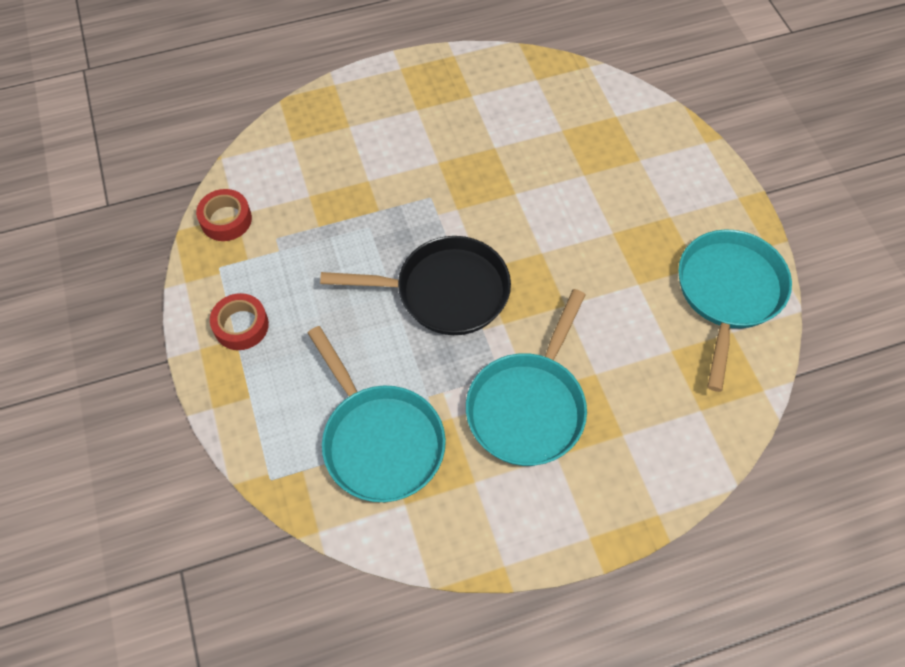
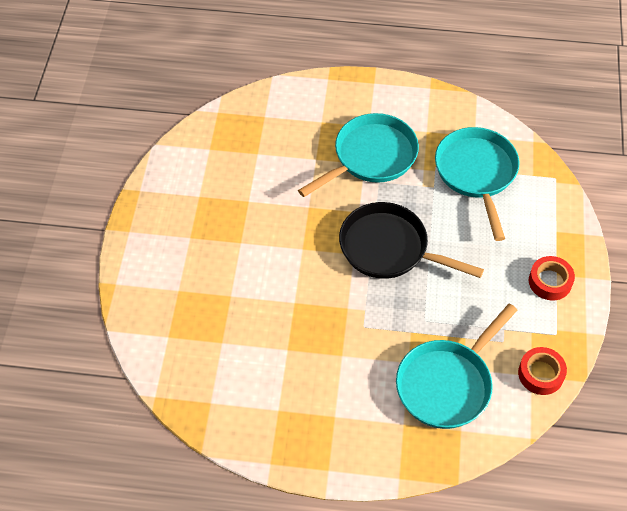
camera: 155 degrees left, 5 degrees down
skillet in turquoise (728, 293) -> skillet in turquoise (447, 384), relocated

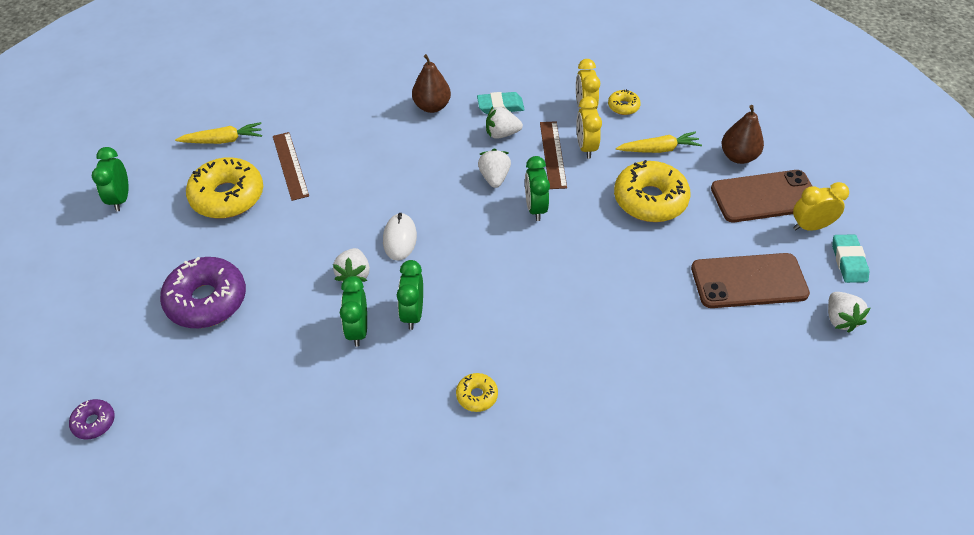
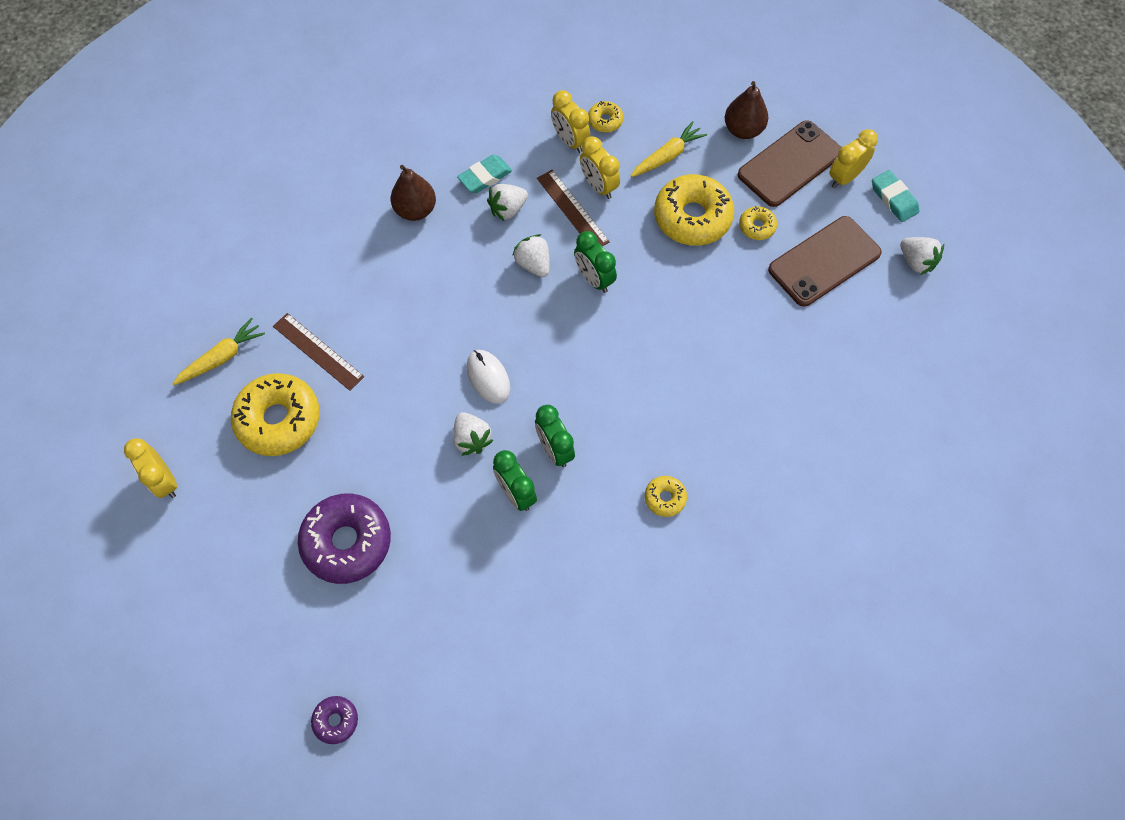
camera: 30 degrees left, 15 degrees up
alarm clock in leaf-green (120, 199) -> alarm clock in yellow (164, 481)
none -> doughnut in yellow (757, 226)

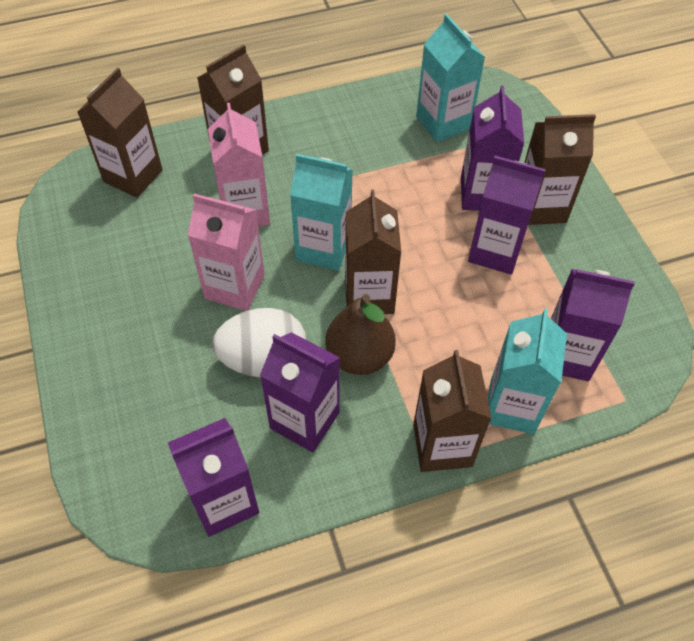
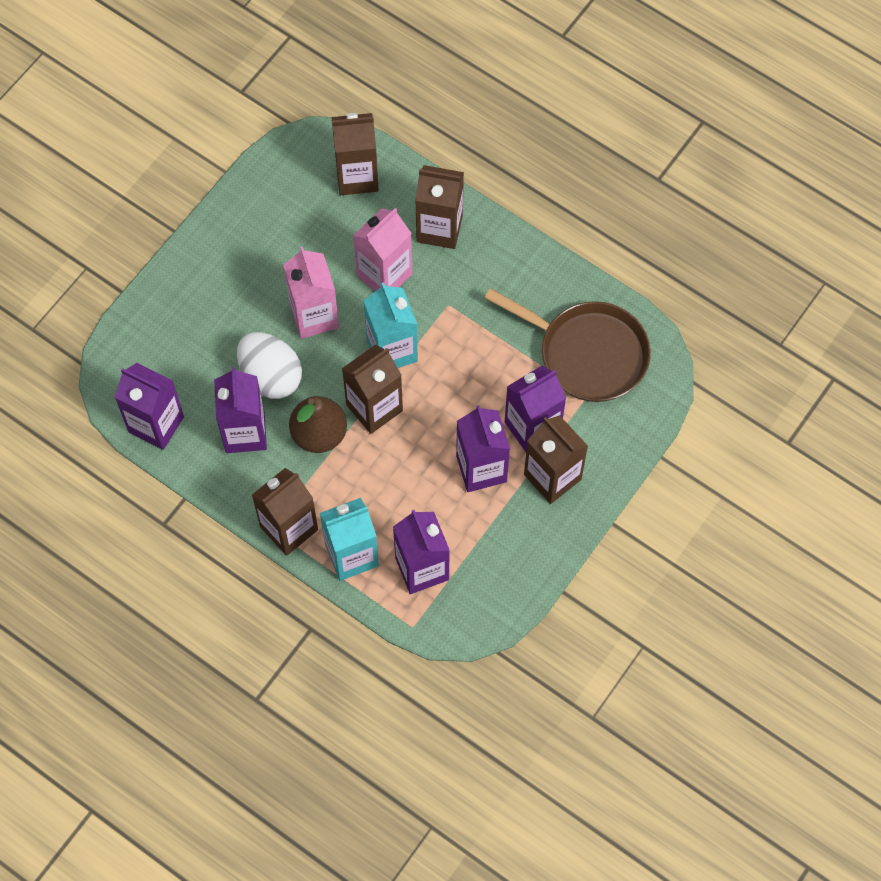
camera: 55 degrees right, 10 degrees up
milk carton in turquoise (443, 122) -> skillet in russet (588, 354)

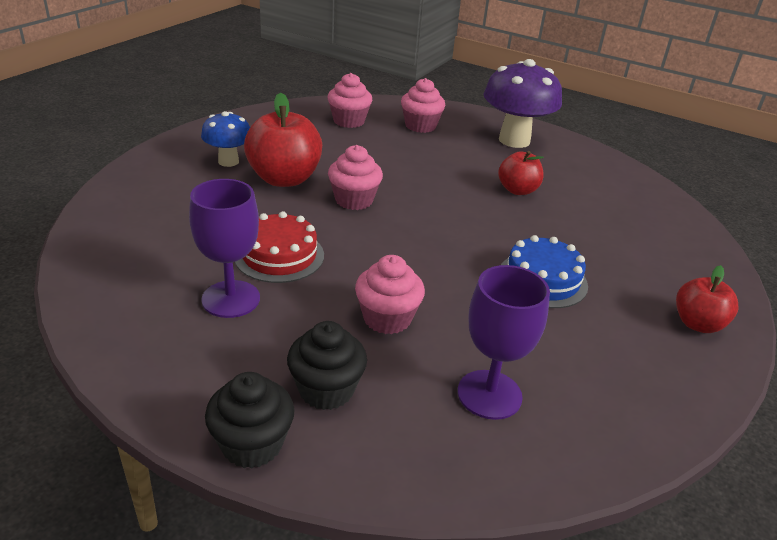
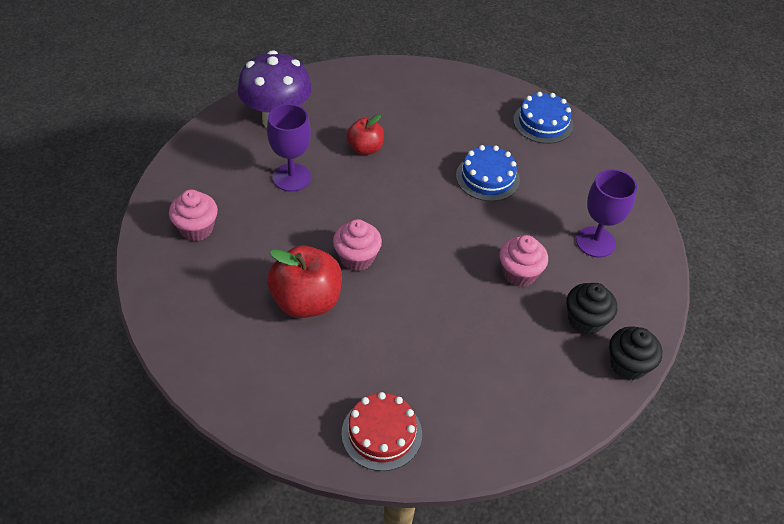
camera: 75 degrees left, 15 degrees up
wine glass in violet (231, 299) -> wine glass in violet (291, 177), relocated
toadstool in royal blue (228, 161) -> none
cake in scarlet (279, 255) -> cake in scarlet (381, 433), relocated
fairy cake in rose-pink (420, 126) -> none
toy apple in scarlet (697, 324) -> cake in royal blue (543, 122)

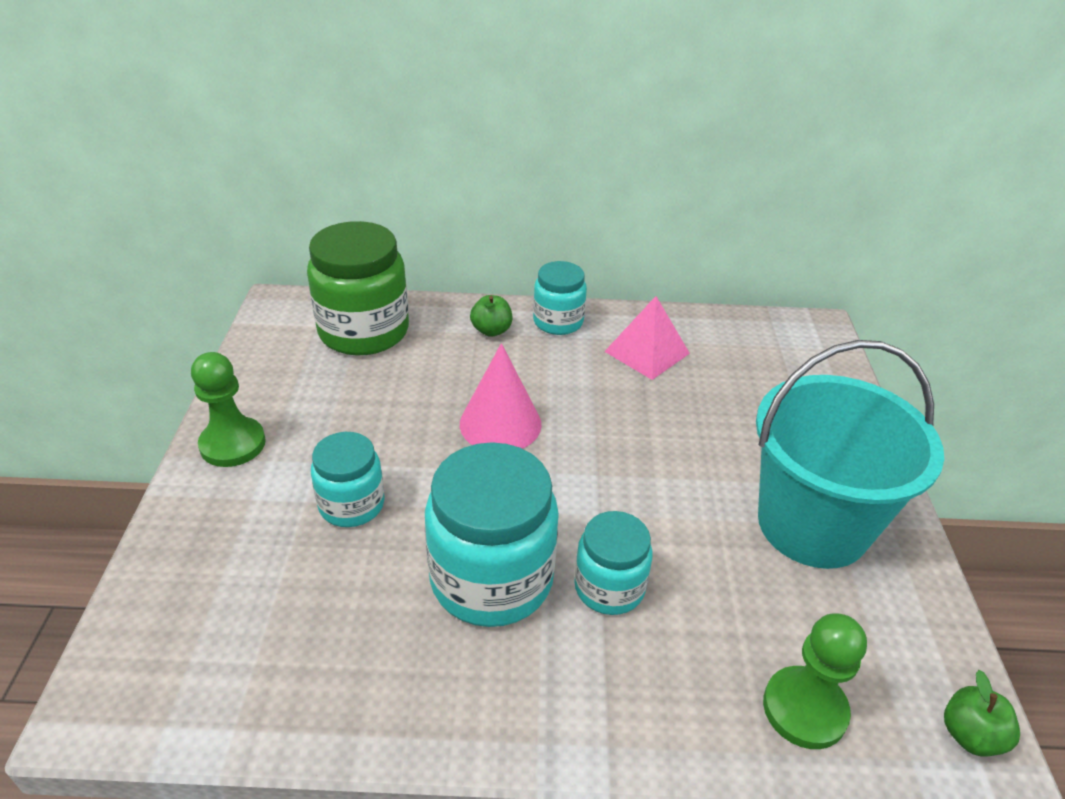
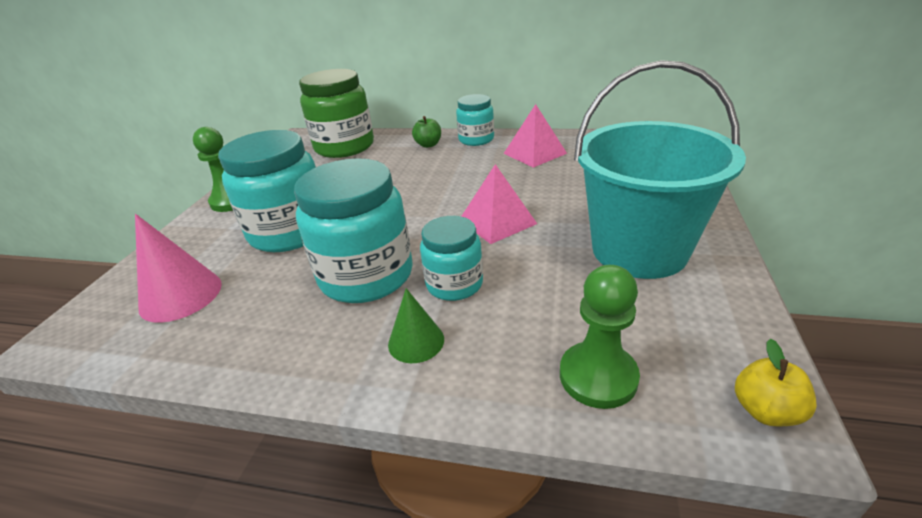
camera: 15 degrees right, 5 degrees down
jam jar in turquoise (351, 504) -> jam jar in turquoise (290, 232), x1.73
cone in rose-pink (500, 424) -> cone in rose-pink (181, 295), relocated
toy apple in leaf-green (970, 735) -> toy apple in yellow (765, 410)
none -> cone in leaf-green (416, 341)
none -> solid pyramid in rose-pink (497, 221)

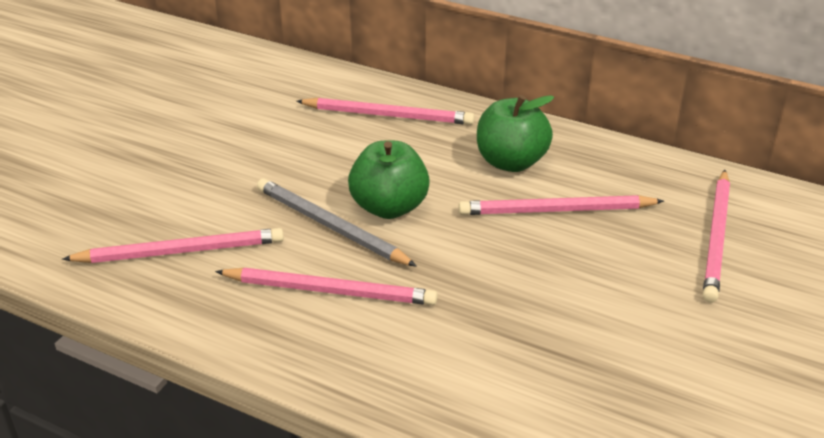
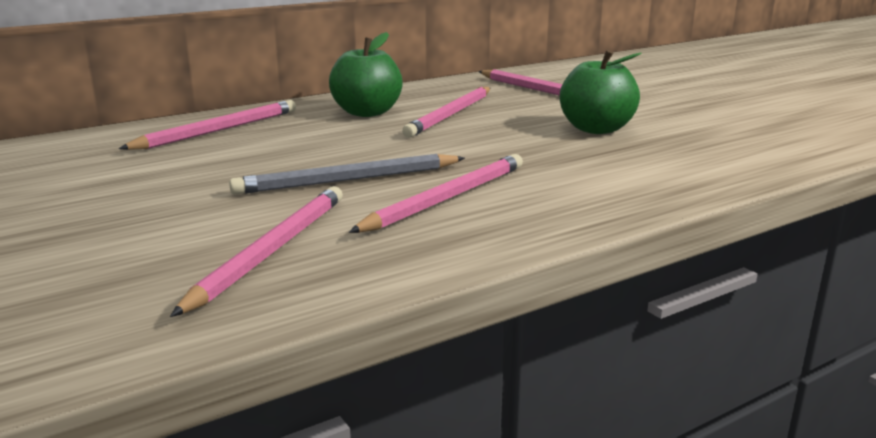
camera: 60 degrees left, 15 degrees down
toy apple in leaf-green (389, 207) -> toy apple in leaf-green (596, 129), relocated

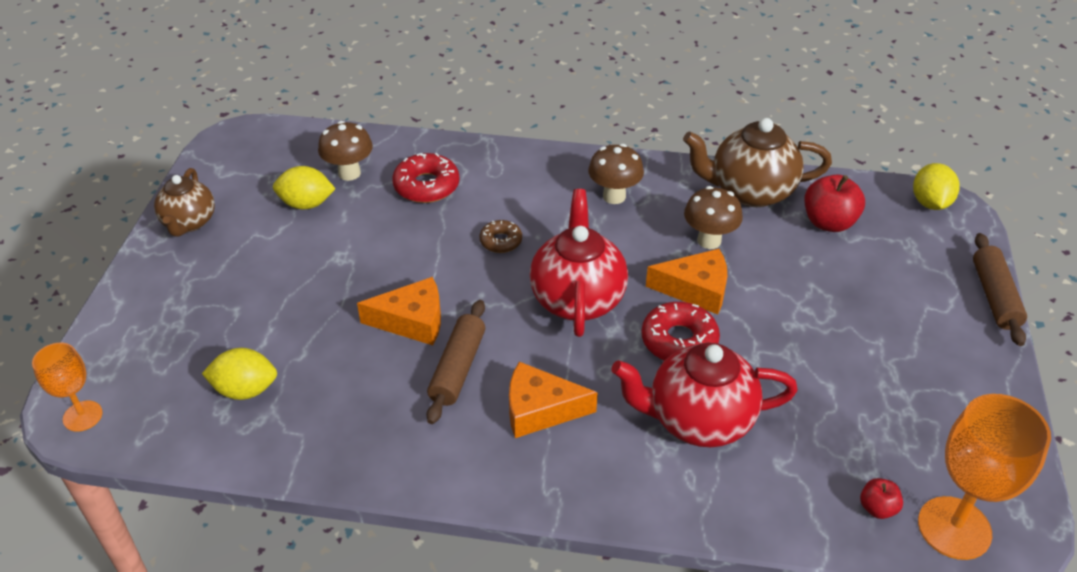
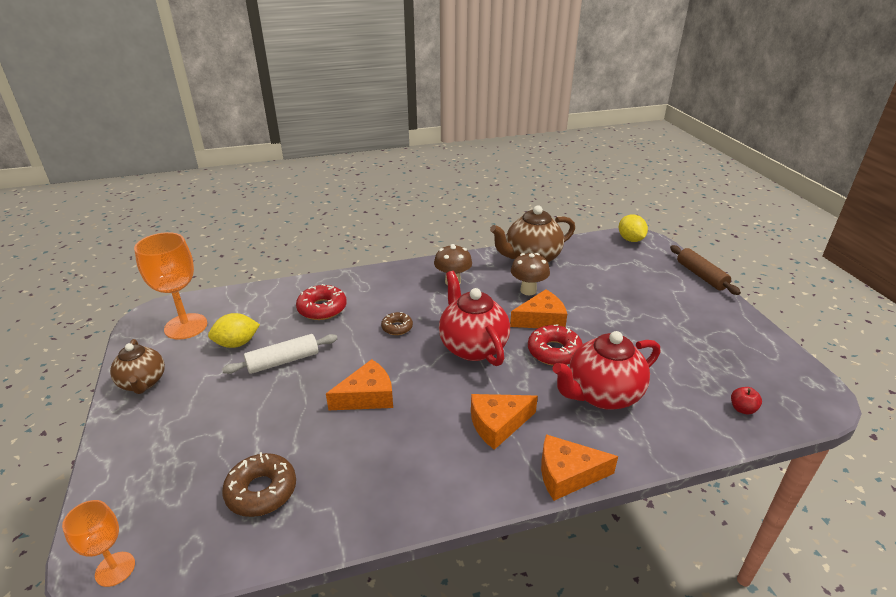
camera: 25 degrees left, 10 degrees down
toy lemon in yellow (245, 390) -> doughnut in russet (261, 491)
toadstool in russet (349, 173) -> none
dough roller in russet (457, 368) -> none
toy apple in scarlet (828, 222) -> none
wine glass in orange (954, 528) -> wine glass in orange (186, 326), relocated
none -> dough roller in pure white (283, 361)
none -> cheese wedge in orange (567, 474)

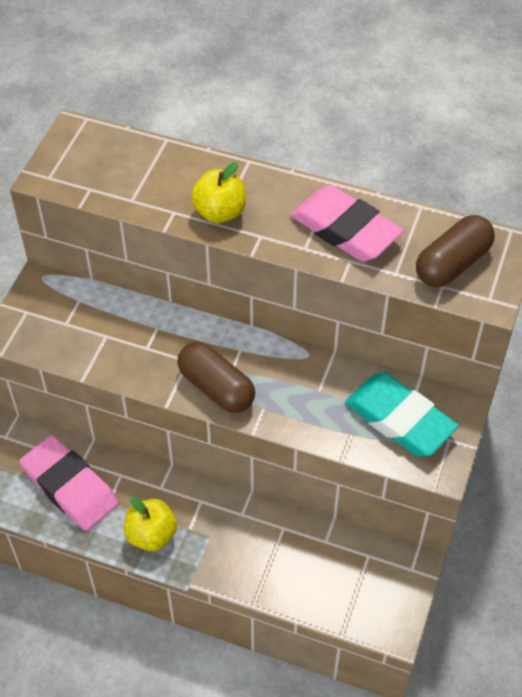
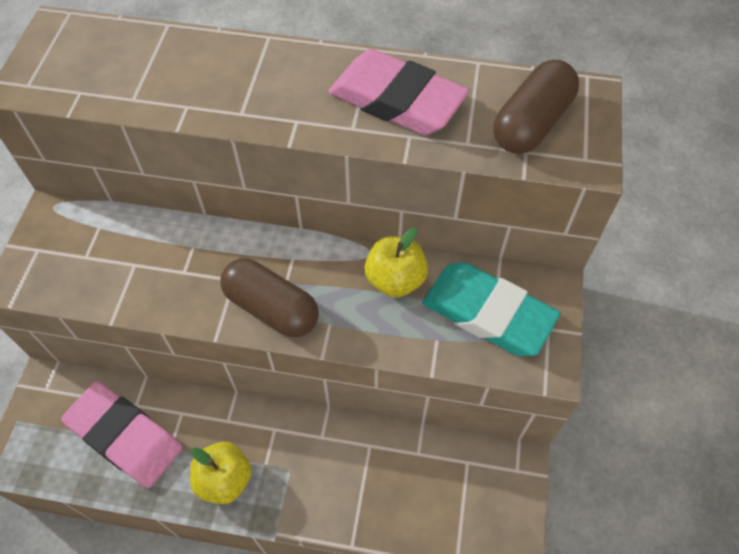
camera: 10 degrees left, 5 degrees up
toy apple in yellow (220, 212) -> toy apple in yellow (395, 280), relocated

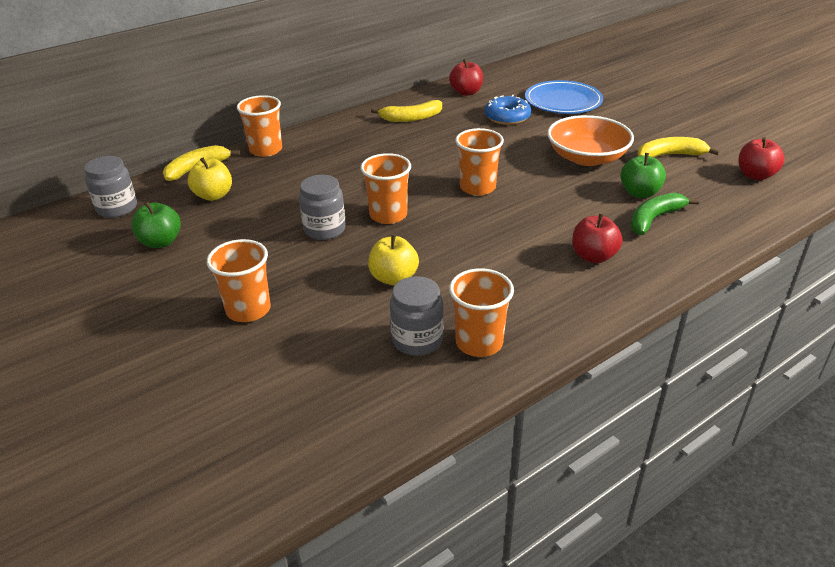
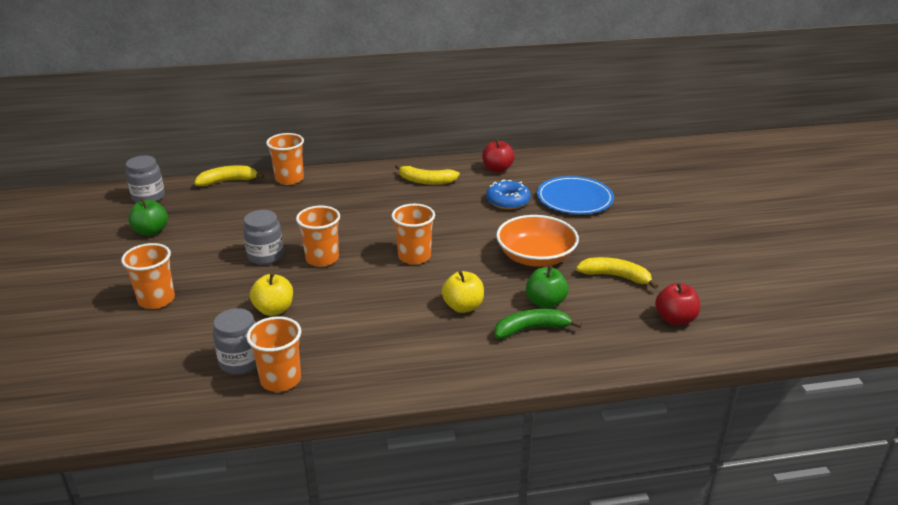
camera: 25 degrees right, 5 degrees down
toy apple in yellow (213, 195) -> toy apple in yellow (463, 306), relocated
toy apple in scarlet (593, 256) -> none

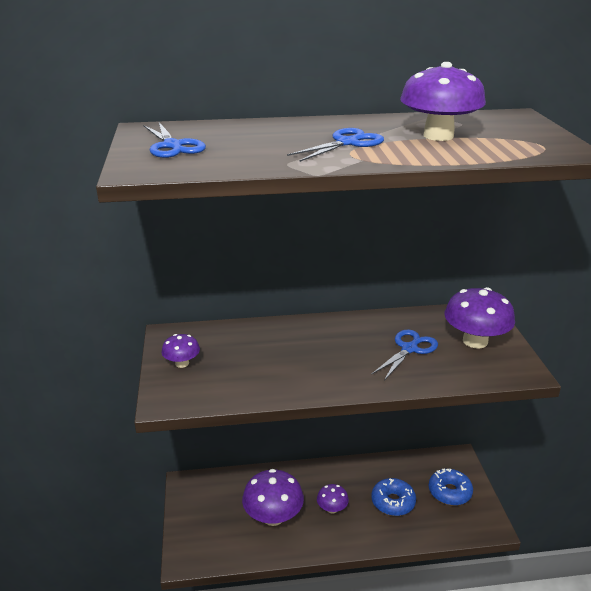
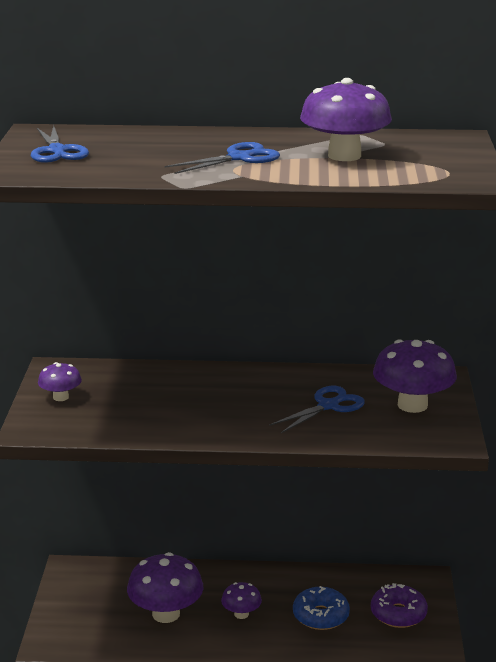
camera: 10 degrees right, 5 degrees down
doughnut in royal blue (449, 492) -> doughnut in violet (398, 614)

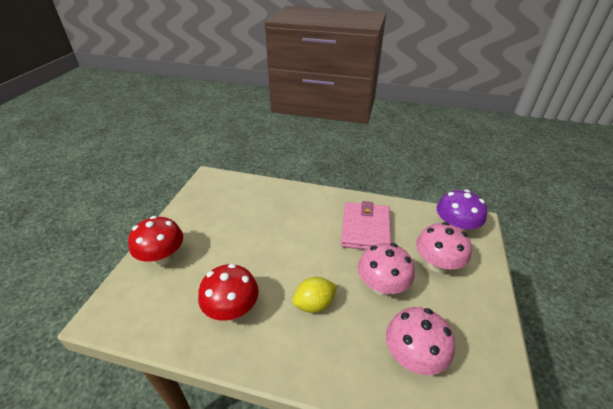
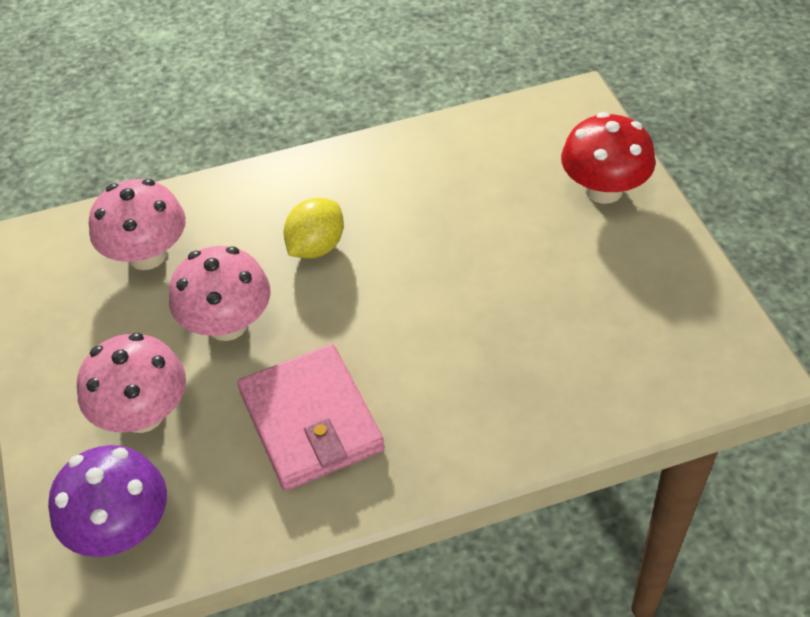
camera: 150 degrees right, 10 degrees up
toadstool in scarlet (232, 309) -> none

